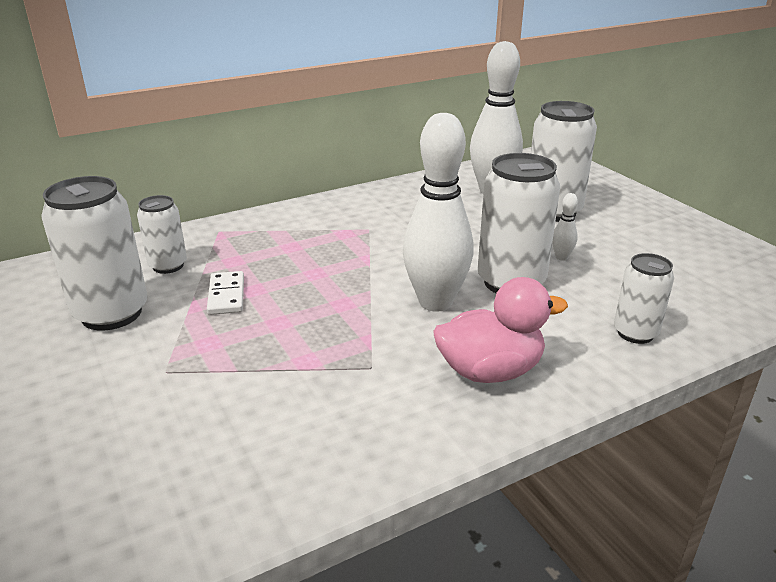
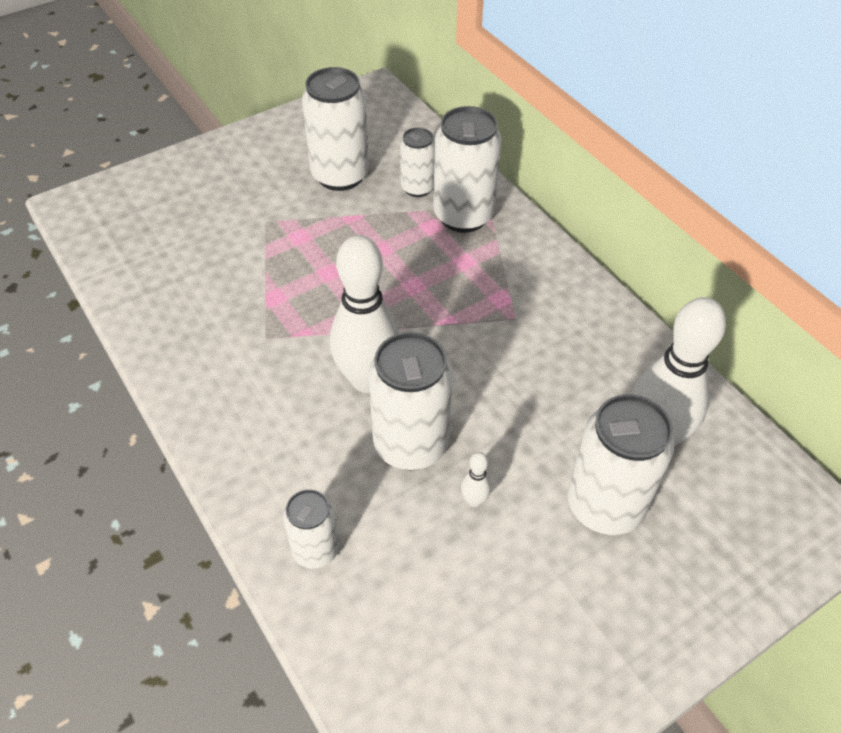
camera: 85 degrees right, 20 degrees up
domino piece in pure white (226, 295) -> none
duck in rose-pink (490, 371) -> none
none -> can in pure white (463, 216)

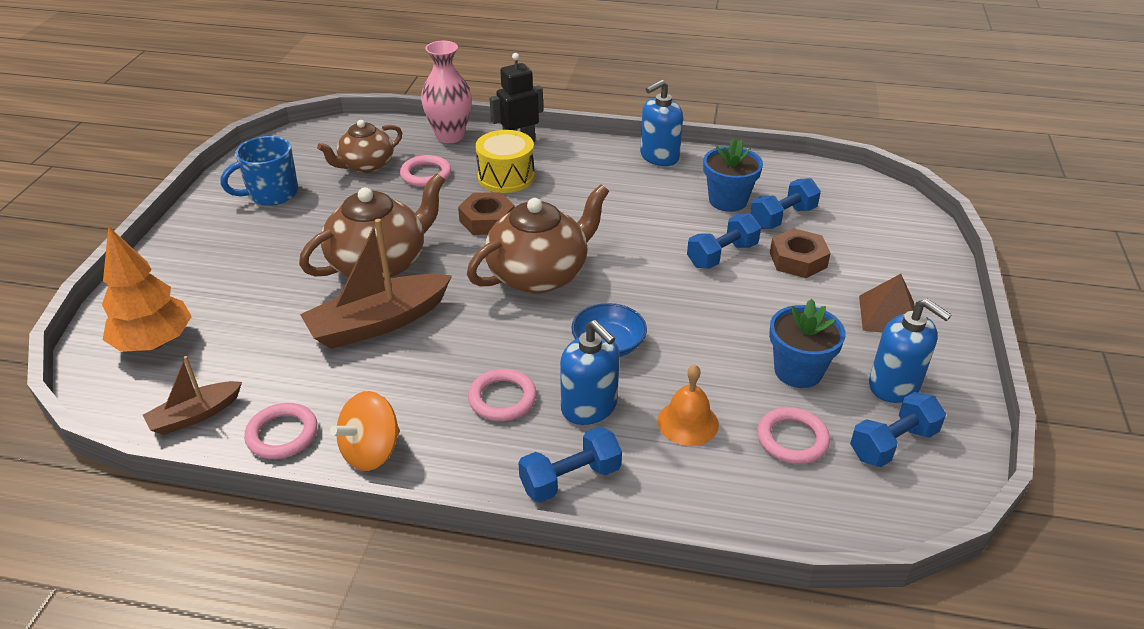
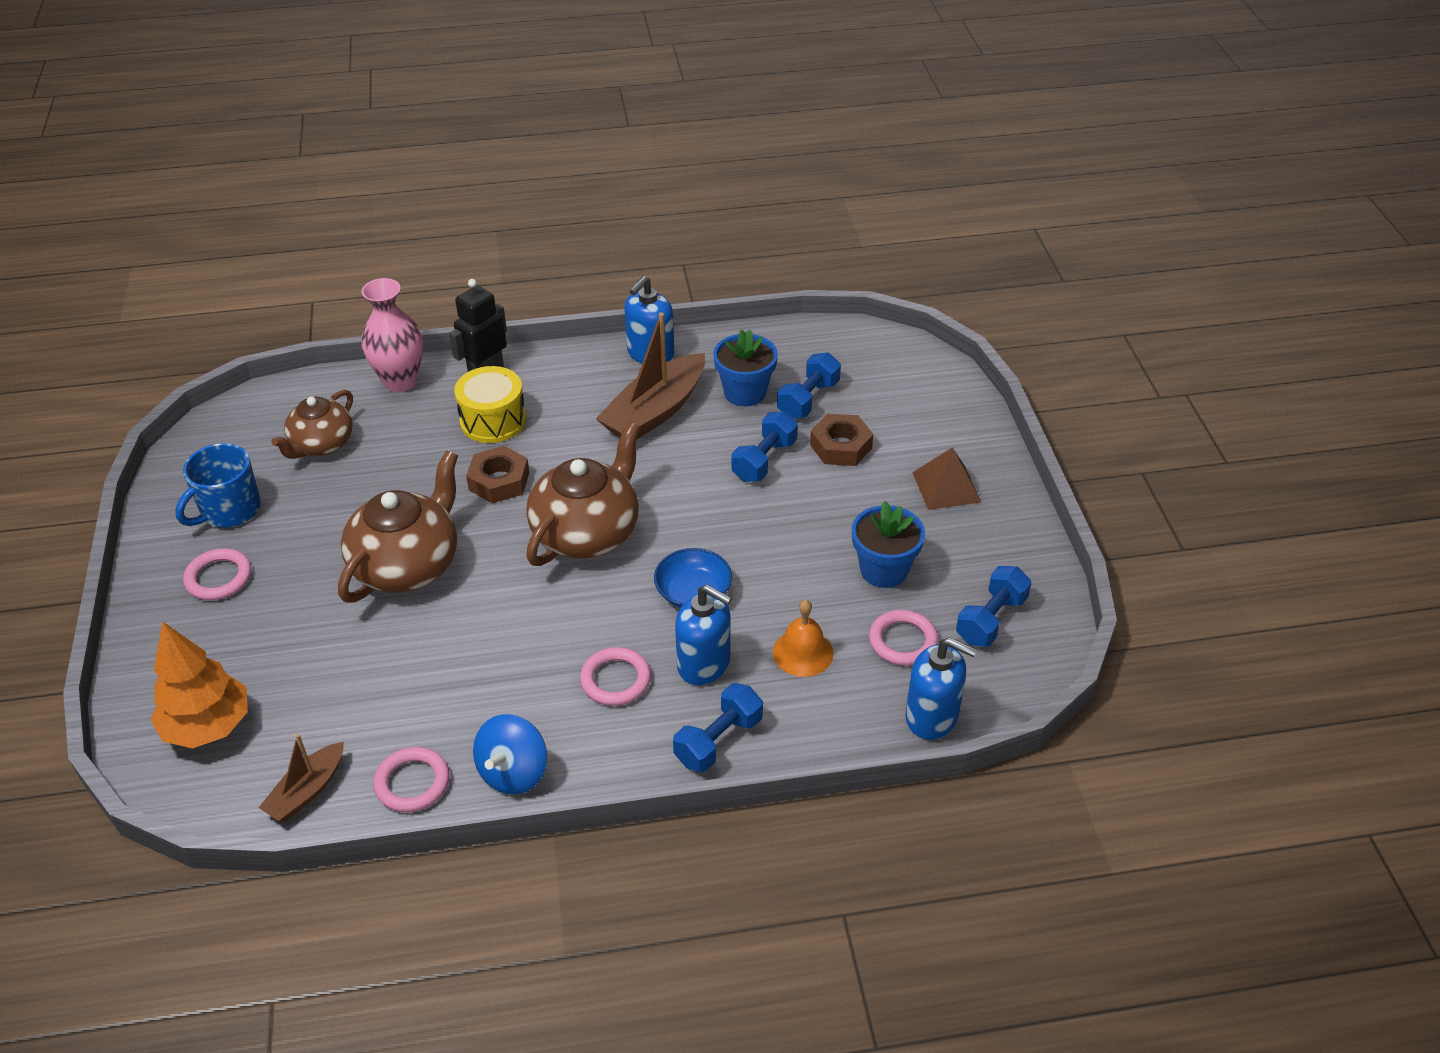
camera: 20 degrees left, 5 degrees up
toy boat in russet (378, 323) -> toy boat in russet (655, 412), relocated
spinning top in orange (371, 451) -> spinning top in royal blue (513, 772)
ring in rose-pink (426, 174) -> ring in rose-pink (219, 578), relocated
soap pump in royal blue (894, 385) -> soap pump in royal blue (932, 716), relocated

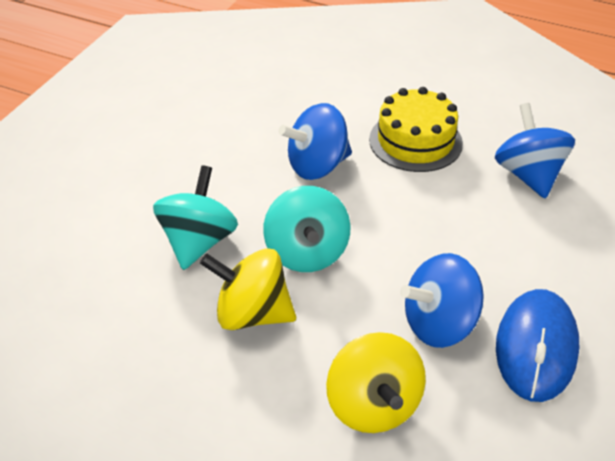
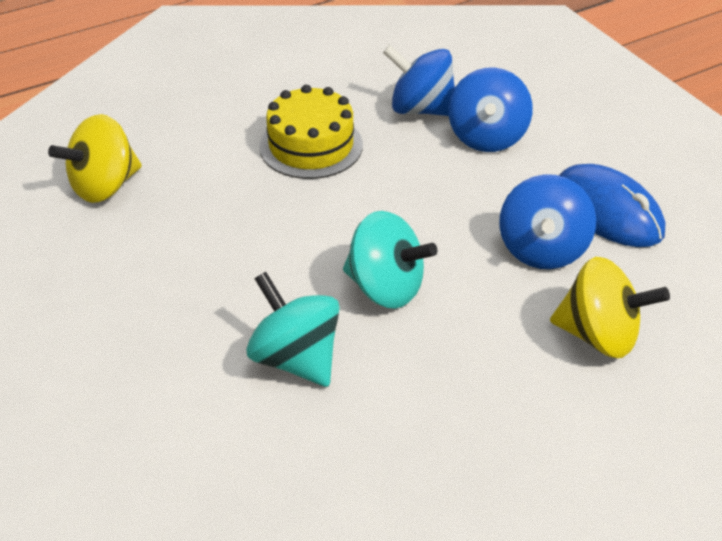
camera: 55 degrees left, 0 degrees up
spinning top in yellow (252, 314) -> spinning top in yellow (104, 186), relocated
spinning top in royal blue (317, 166) -> spinning top in royal blue (487, 137), relocated

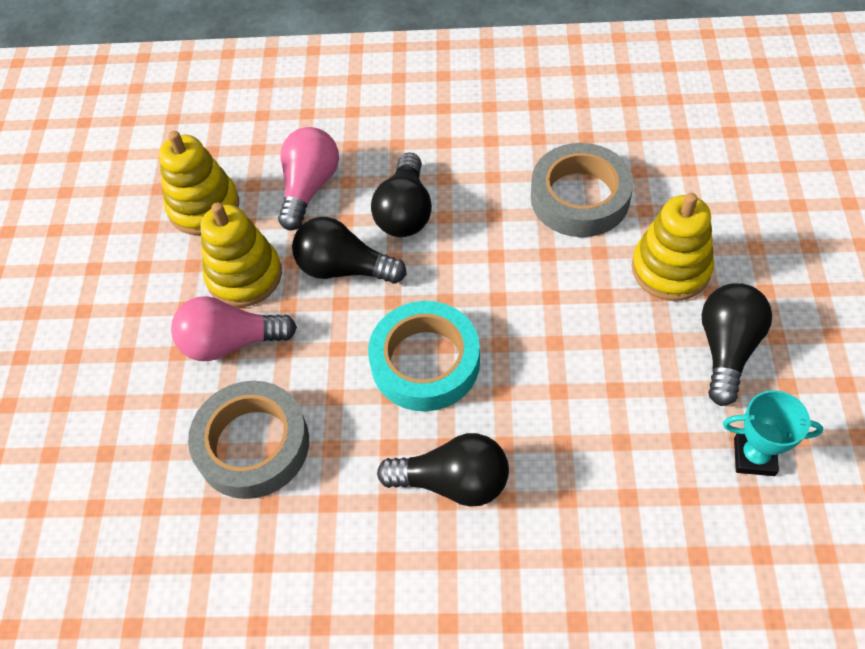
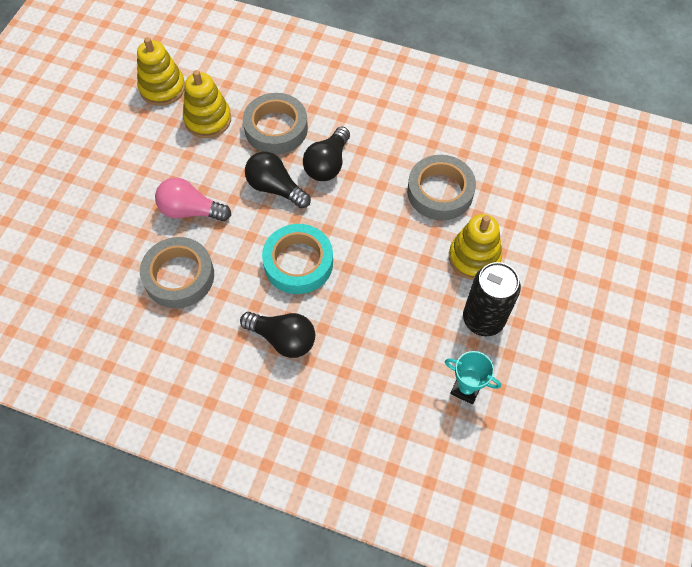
camera: 15 degrees right, 5 degrees up
stacking toy in yellow (244, 276) -> stacking toy in yellow (162, 88), relocated
light bulb in rose-pink (309, 187) -> tape in ash-grey (276, 128)
light bulb in ebony (727, 349) -> can in ebony (483, 319)

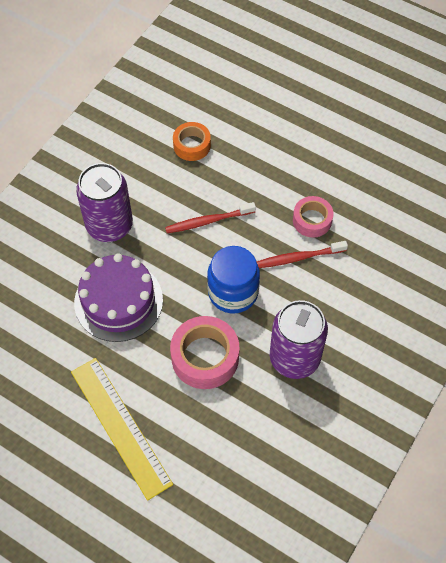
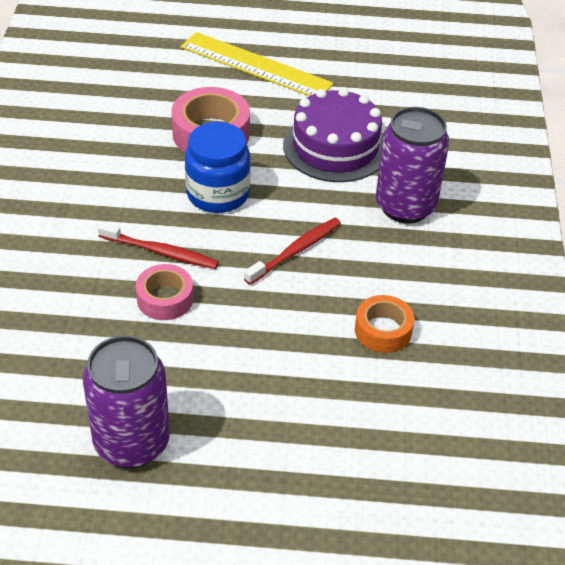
camera: 150 degrees right, 15 degrees down
tooth brush in scarlet (298, 258) -> tooth brush in scarlet (161, 252), 60 degrees clockwise
can in violet (294, 358) -> can in violet (132, 442), relocated

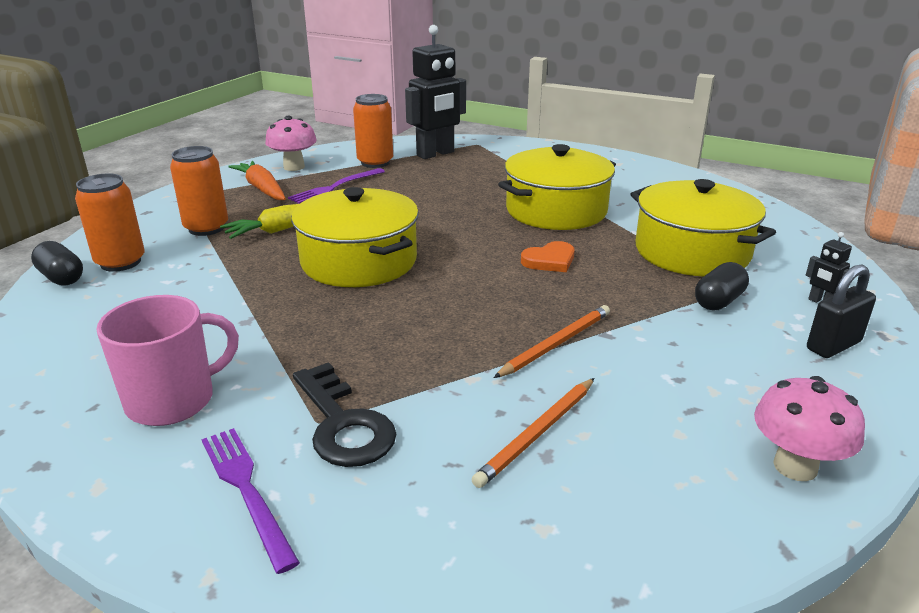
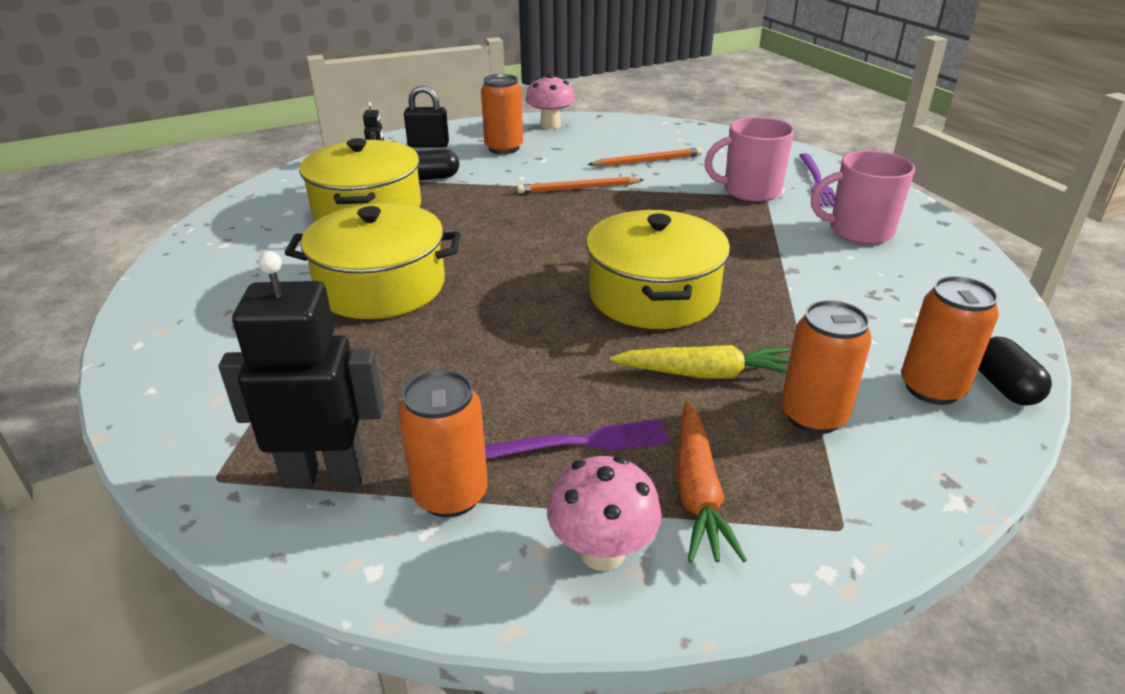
camera: 145 degrees left, 5 degrees up
door key in ebony (343, 424) -> coffee mug in rose-pink (750, 191)
love heart in orange (549, 260) -> none
none -> can in orange (504, 148)

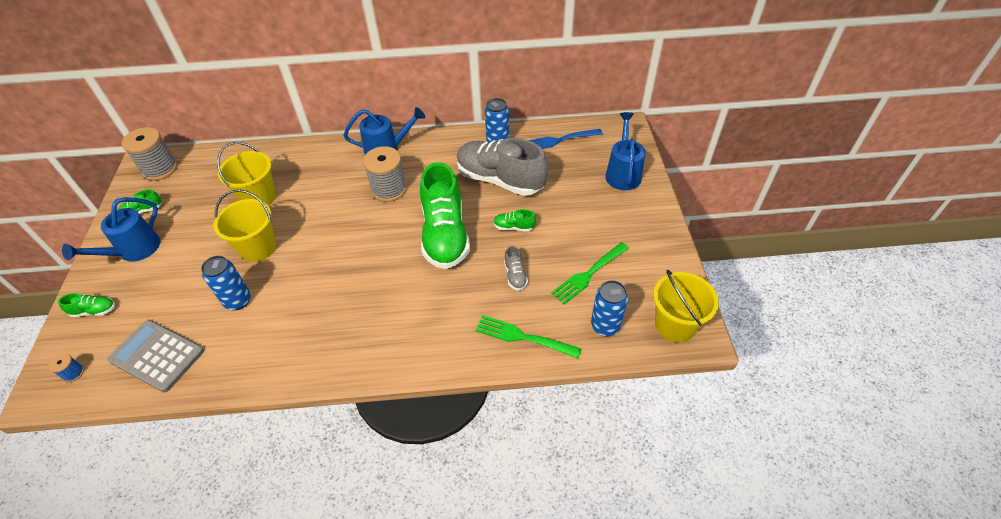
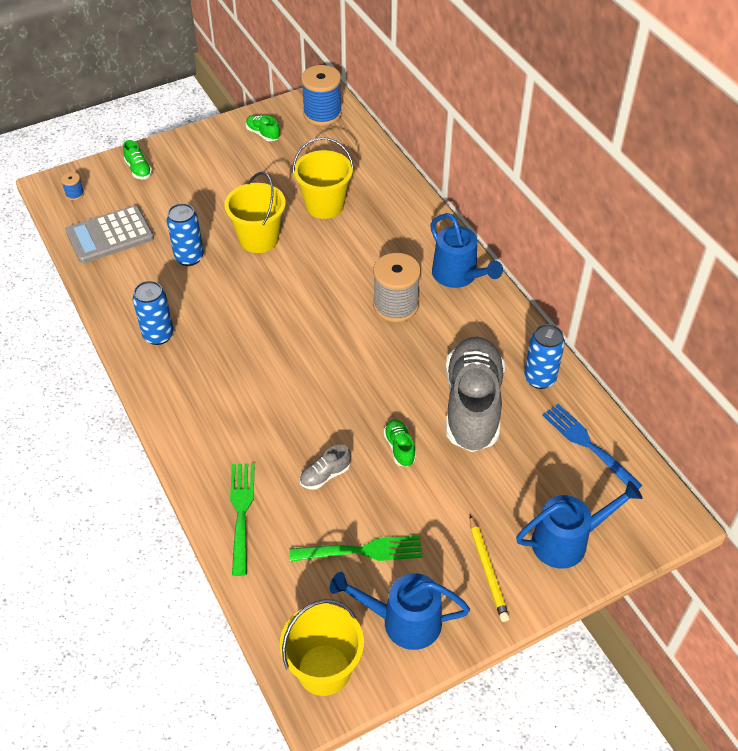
camera: 65 degrees right, 0 degrees up
sprinkling can in royal blue (134, 251) -> sprinkling can in royal blue (402, 621), relocated
calculator in ash-grey (157, 356) -> calculator in ash-grey (110, 235), 120 degrees counterclockwise
bobbin in ash-grey (160, 169) -> bobbin in royal blue (322, 114)
shoe in leaf-green (445, 235) -> none
dinner fork in leaf-green (588, 274) -> dinner fork in leaf-green (362, 551), 150 degrees clockwise
can in royal blue (605, 326) -> can in royal blue (158, 335), relocated
none -> wooden pencil in yellow (488, 570)

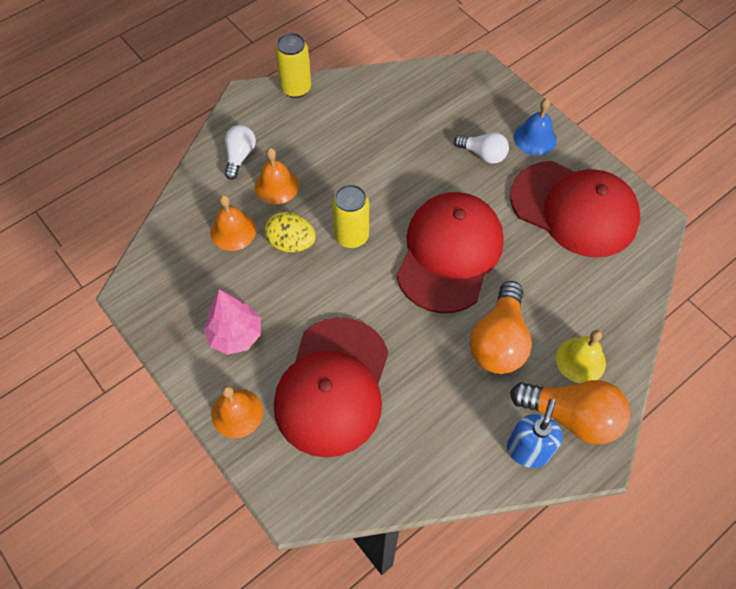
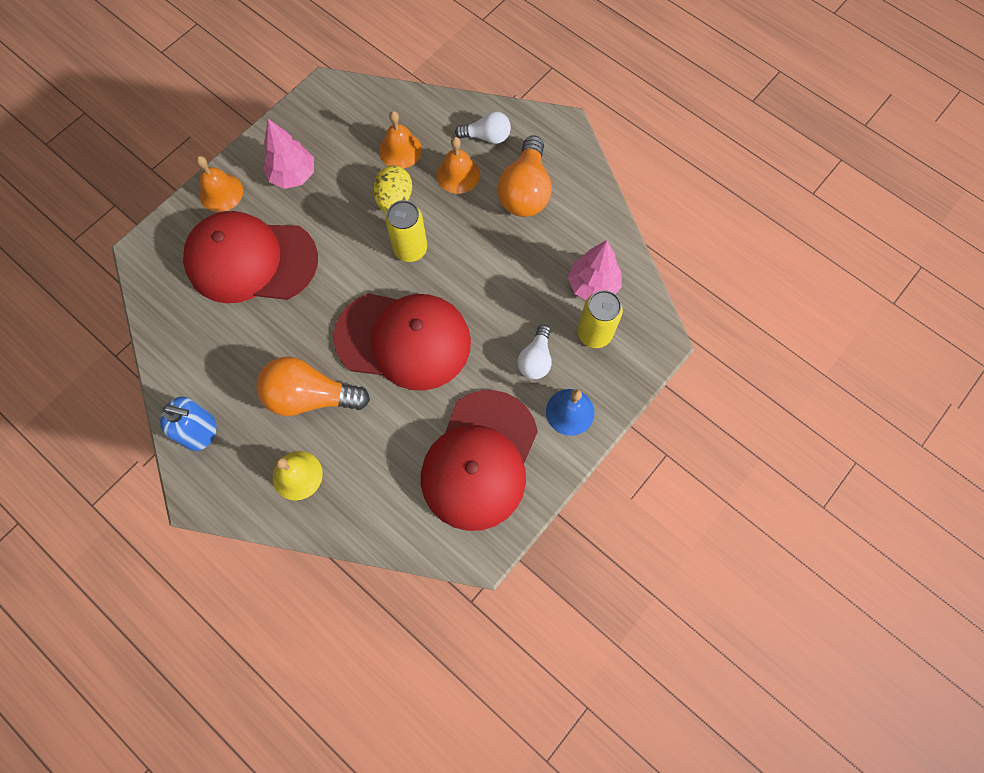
camera: 80 degrees right, 10 degrees up
can in yellow (296, 88) -> can in yellow (594, 333), relocated
light bulb in orange (572, 416) -> light bulb in orange (525, 191), relocated
none -> toy tree in rose-pink (593, 285)

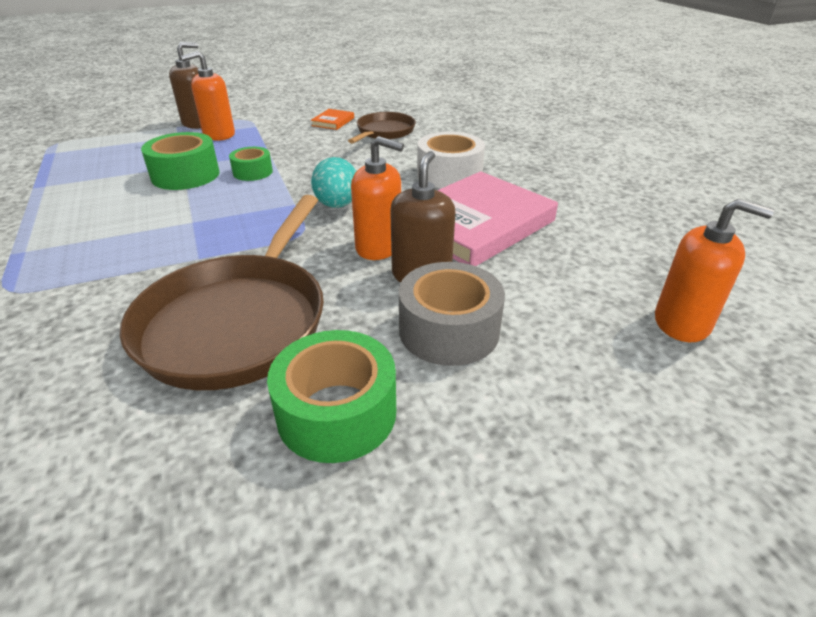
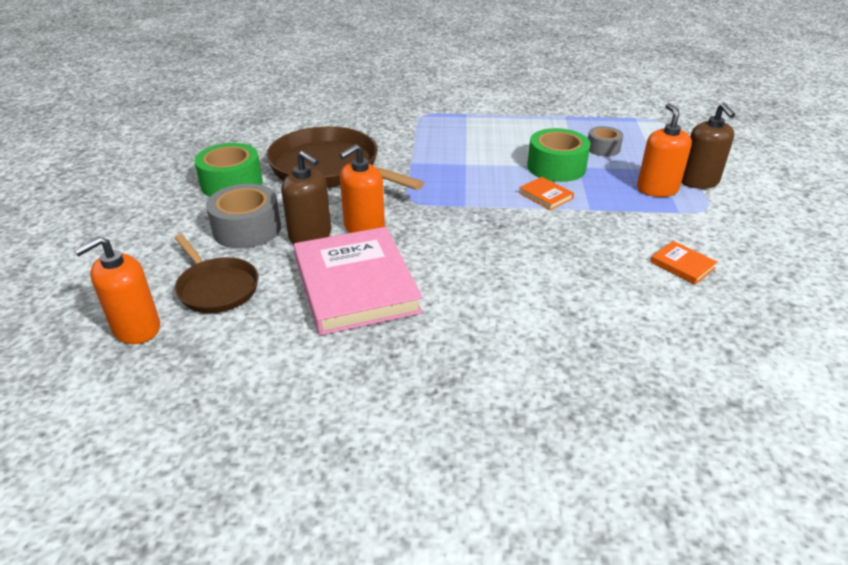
camera: 115 degrees right, 0 degrees up
tape in leaf-green (252, 172) -> hardcover in orange (545, 196)
egg in turquoise (337, 205) -> none
skillet in russet (384, 132) -> skillet in russet (217, 288), relocated
tape in pure white (449, 174) -> none
none -> tape in ash-grey (603, 148)

